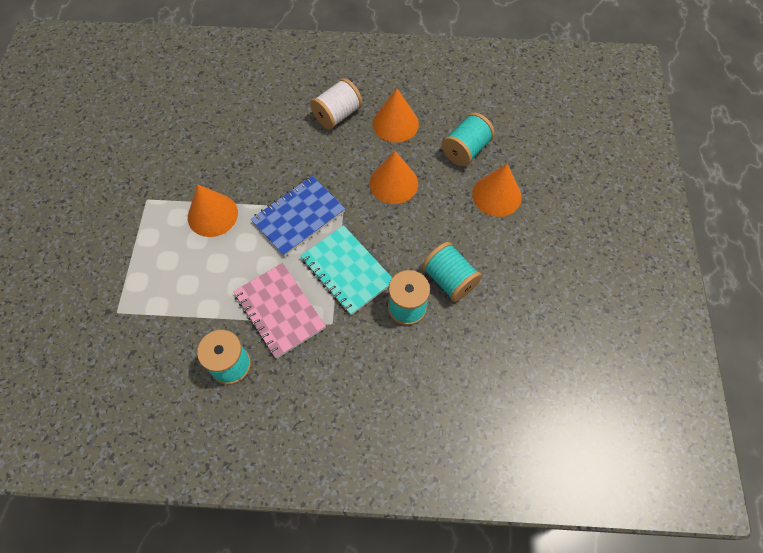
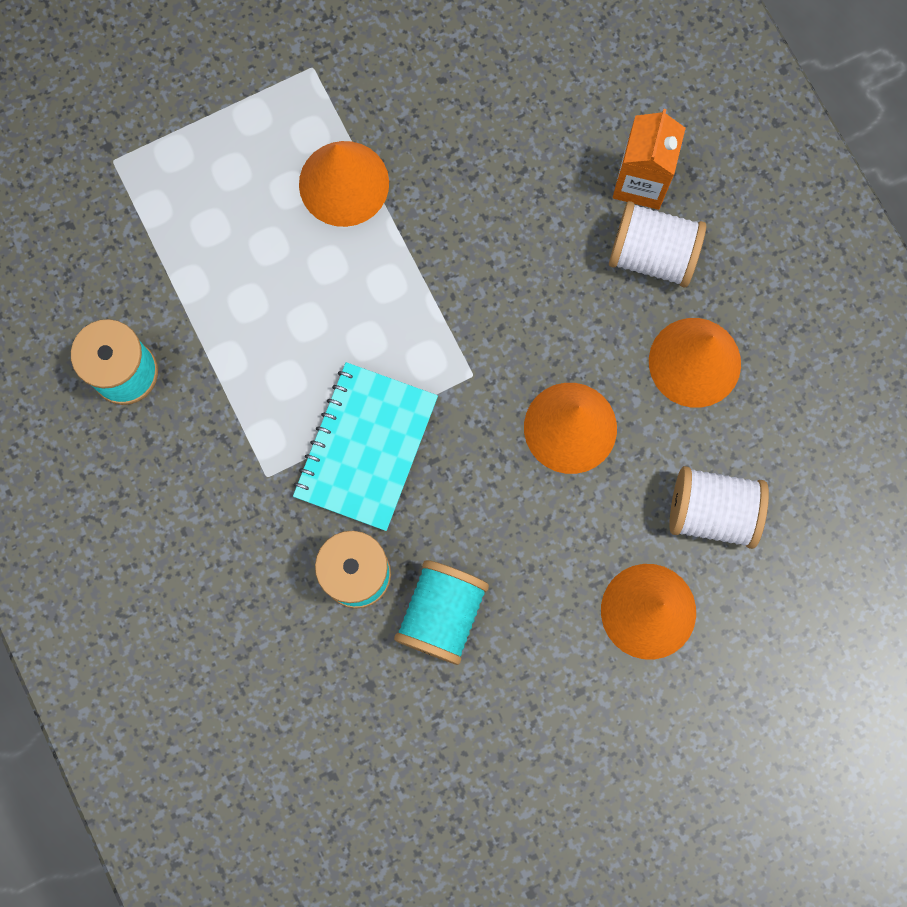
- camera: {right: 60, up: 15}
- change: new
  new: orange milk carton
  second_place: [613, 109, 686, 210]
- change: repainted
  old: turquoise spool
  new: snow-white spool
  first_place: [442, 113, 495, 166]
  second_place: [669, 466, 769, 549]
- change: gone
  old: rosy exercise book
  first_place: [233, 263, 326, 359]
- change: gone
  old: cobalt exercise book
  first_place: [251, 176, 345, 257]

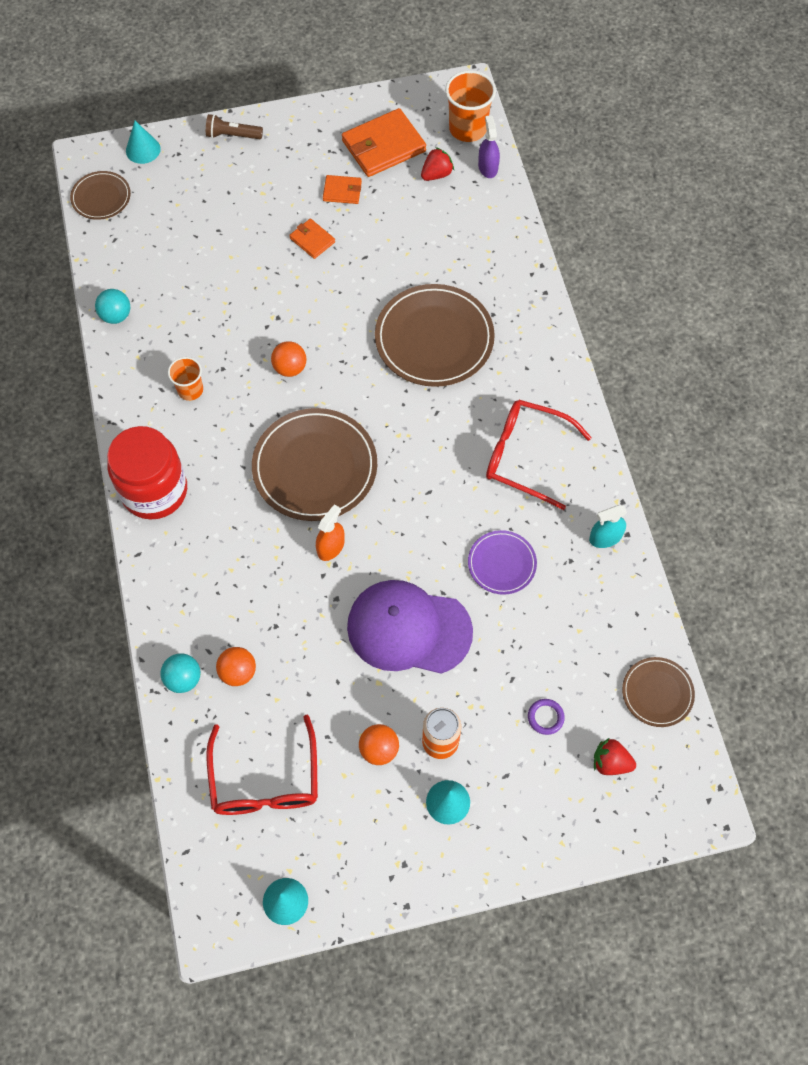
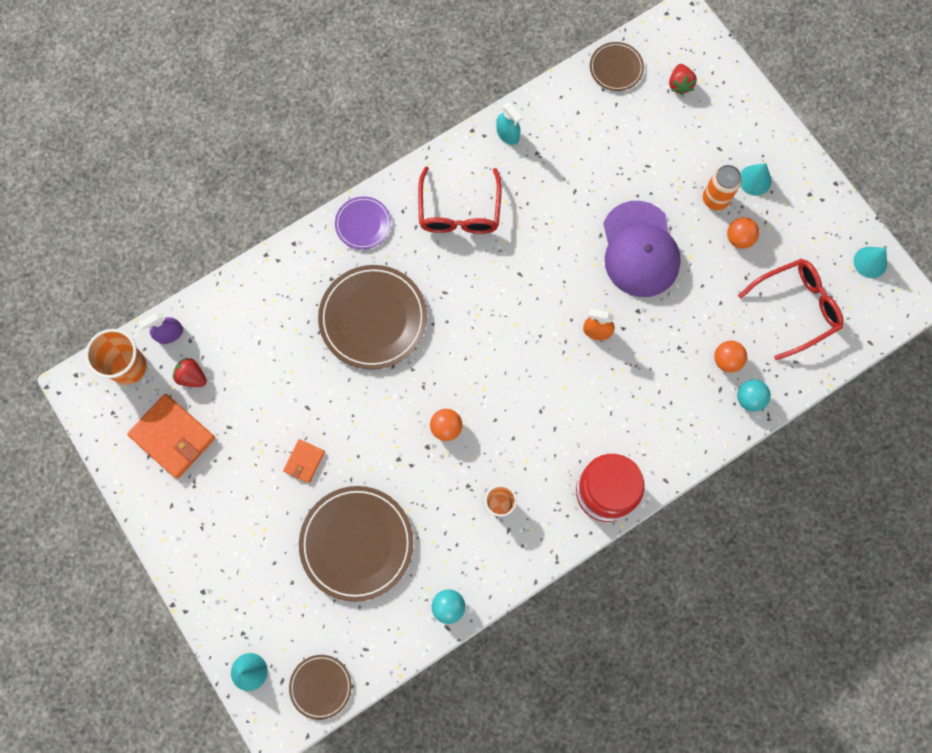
- camera: {right: -110, up: 10}
- change: shifted
  old: brown dinner plate
  first_place: [252, 408, 377, 521]
  second_place: [299, 486, 414, 602]
- change: shifted
  old: royal purple dinner plate
  first_place: [468, 530, 537, 595]
  second_place: [335, 196, 391, 249]
- change: gone
  old: brown pocket torch
  first_place: [206, 114, 263, 139]
- change: gone
  old: orange card wallet
  first_place: [323, 175, 362, 204]
- change: gone
  old: royal purple ring
  first_place: [528, 699, 565, 735]

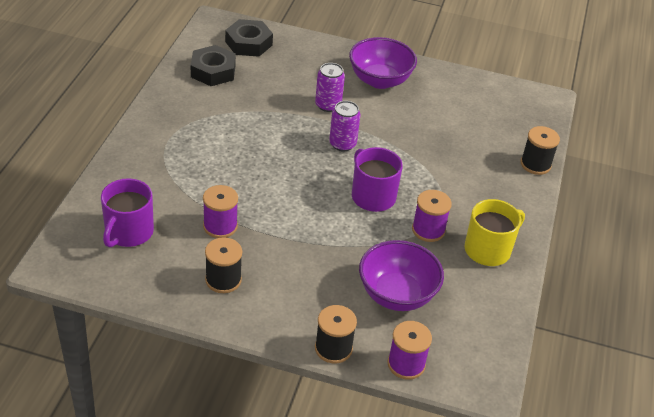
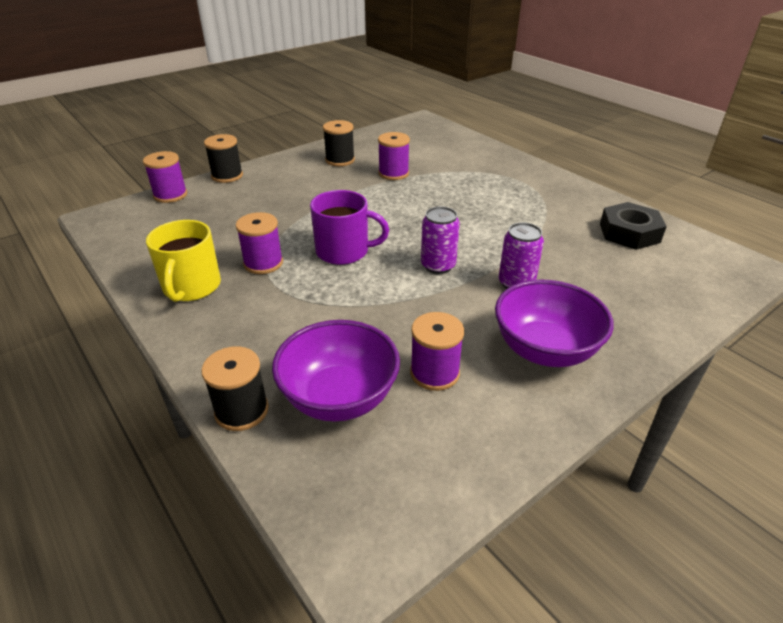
- camera: {right: 130, up: -5}
- change: shifted
  old: royal purple deep dish
  first_place: [359, 240, 444, 311]
  second_place: [272, 320, 400, 422]
- change: new
  new: royal purple spool
  second_place: [410, 312, 464, 391]
- change: gone
  old: royal purple mug
  first_place: [101, 178, 154, 247]
- change: gone
  old: black hexagon nut
  first_place: [225, 19, 273, 57]

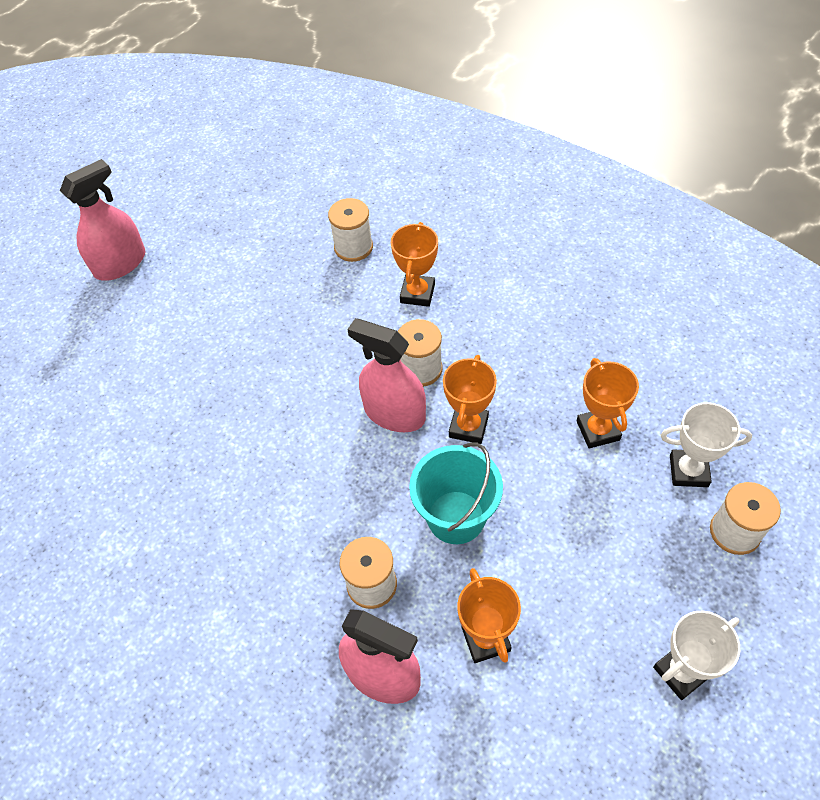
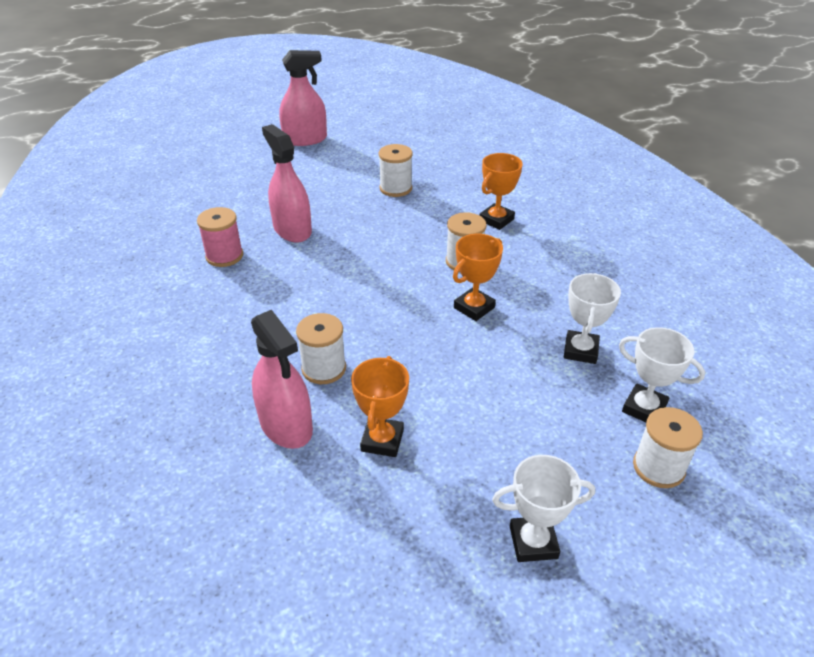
- camera: {right: 25, up: -15}
- change: new
  new: rosy spool
  second_place: [197, 207, 243, 267]
- change: shifted
  old: rosy sprayer
  first_place: [347, 318, 426, 432]
  second_place: [262, 124, 312, 242]
- change: shifted
  old: snow-white spool
  first_place: [328, 198, 373, 262]
  second_place: [379, 144, 412, 197]
- change: repainted
  old: orange trophy
  new: snow-white trophy
  first_place: [577, 358, 639, 449]
  second_place: [564, 273, 621, 364]
- change: gone
  old: turquoise pail
  first_place: [409, 442, 503, 544]

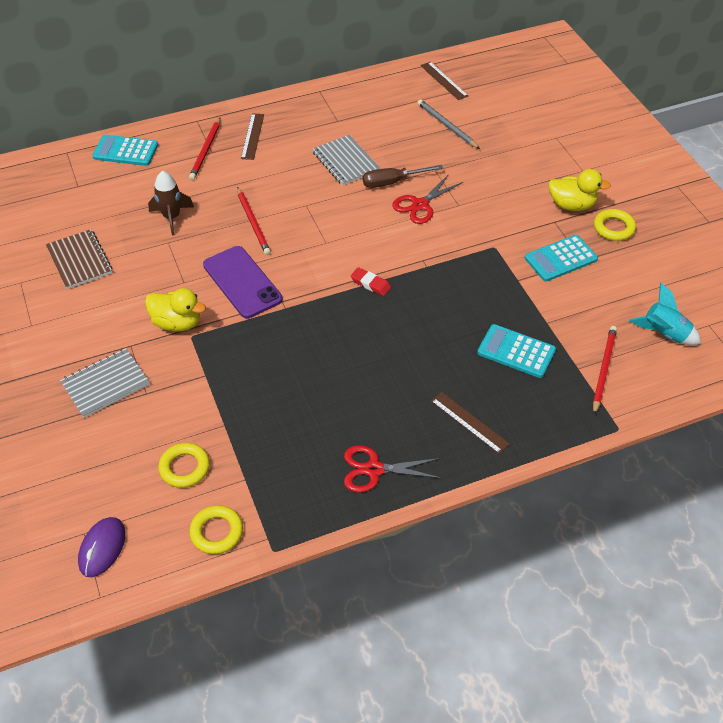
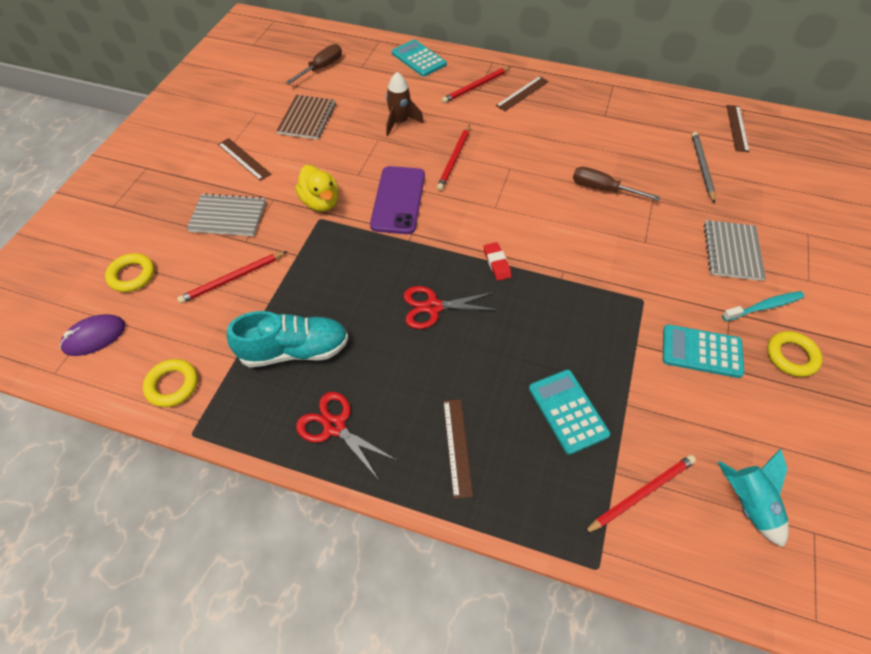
- camera: {right: 40, up: 5}
- change: shifted
  old: golden ring
  first_place: [158, 443, 210, 488]
  second_place: [105, 253, 155, 292]
- change: new
  new: crimson wooden pencil
  second_place: [177, 251, 287, 304]
- change: new
  new: brown ruler
  second_place: [218, 138, 271, 181]
- change: new
  new: turquoise shoe
  second_place: [227, 311, 348, 367]
- change: new
  new: brown hand screwdriver
  second_place: [286, 44, 342, 84]
- change: shifted
  old: crimson scissors
  first_place: [392, 174, 463, 224]
  second_place: [404, 286, 498, 329]
- change: shifted
  old: grey exercise book
  first_place: [313, 135, 380, 186]
  second_place: [704, 220, 766, 281]
- change: swapped
  old: golden rubber duck
  new: turquoise tooth brush
  first_place: [548, 169, 611, 211]
  second_place: [722, 291, 804, 321]

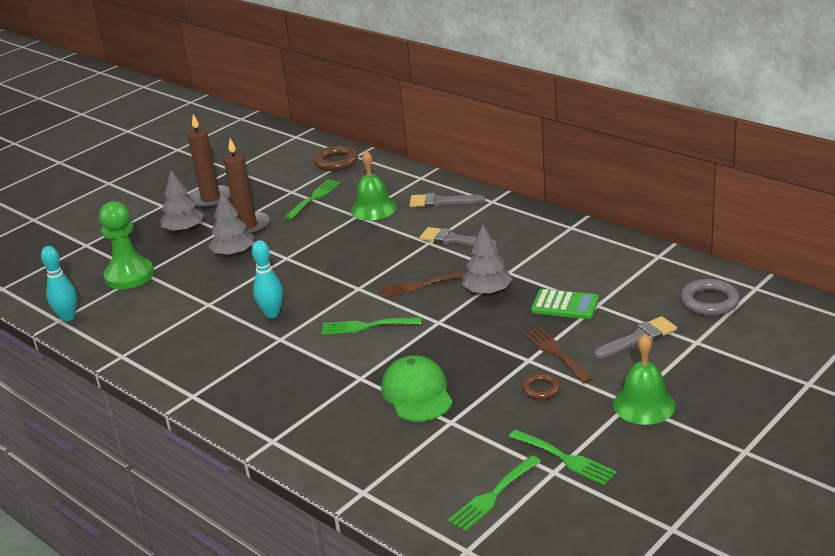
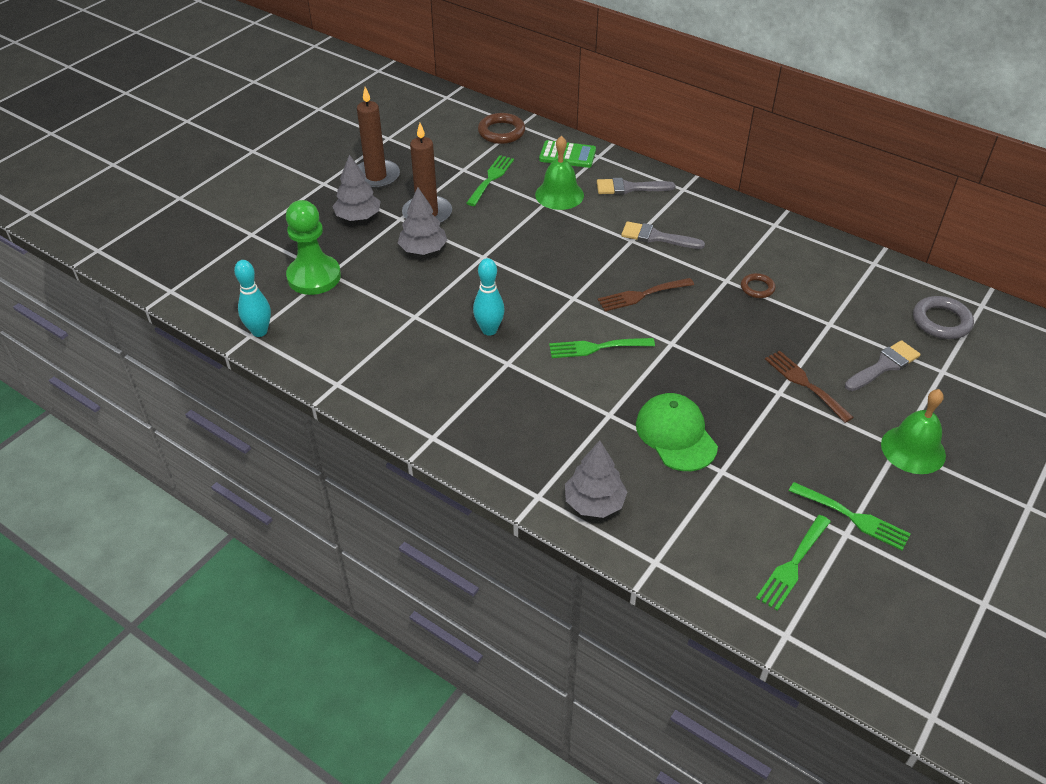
- camera: {right: -10, up: 15}
- change: shifted
  old: green adding machine
  first_place: [531, 289, 599, 319]
  second_place: [539, 140, 596, 168]
- change: shifted
  old: grey fir tree
  first_place: [462, 225, 512, 295]
  second_place: [565, 440, 627, 518]
- change: shifted
  old: brown ring
  first_place: [522, 373, 560, 400]
  second_place: [741, 273, 775, 298]

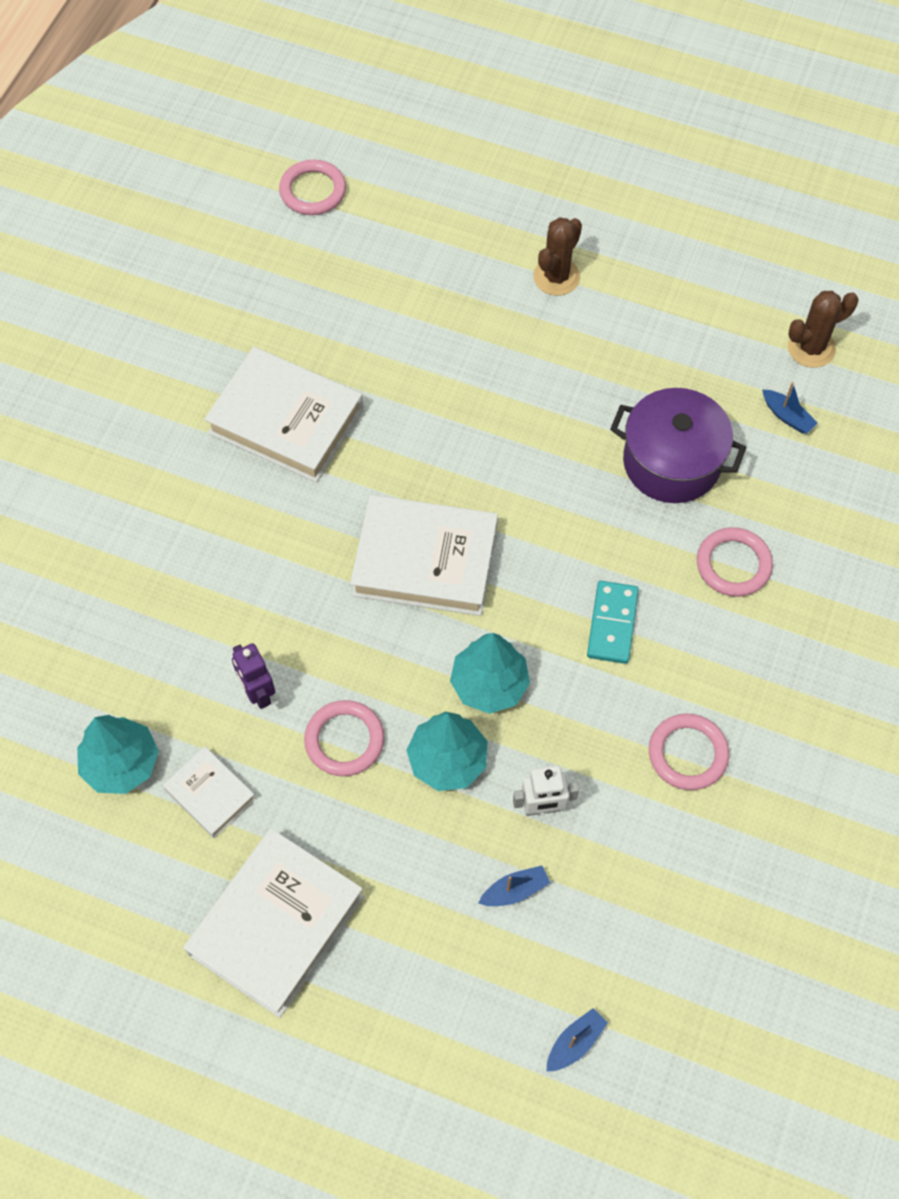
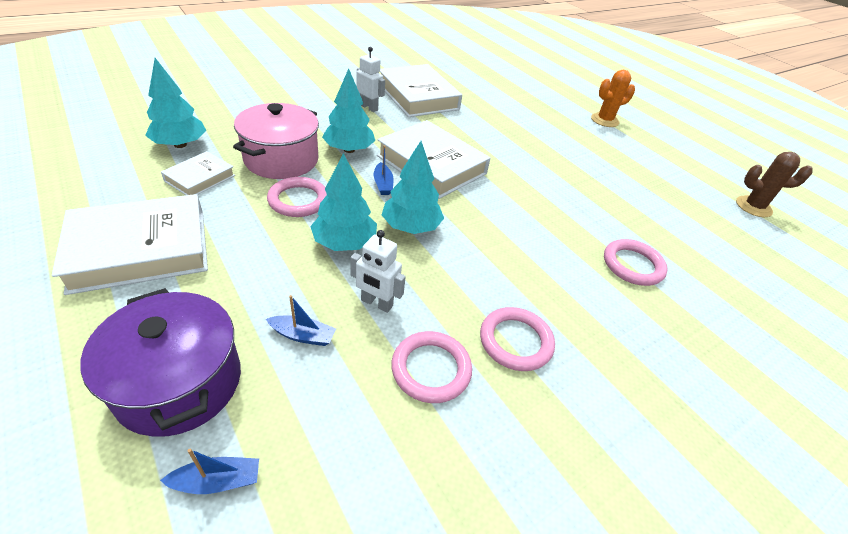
- camera: {right: 30, up: -20}
- change: shifted
  old: royal purple cooking pot
  first_place: [610, 388, 746, 503]
  second_place: [80, 288, 241, 437]
- change: rotated
  old: snow-white book
  first_place: [163, 747, 256, 838]
  second_place: [161, 151, 235, 195]
  degrees: 45
- change: swapped
  old: royal purple robot
  new: rosy cooking pot
  first_place: [232, 643, 275, 709]
  second_place: [233, 103, 319, 179]
- change: new
  new: turquoise fir tree
  second_place: [322, 68, 375, 153]
- change: new
  new: snow-white robot
  second_place: [356, 47, 385, 112]
- change: shifted
  old: cobalt boat
  first_place: [762, 382, 818, 434]
  second_place: [374, 145, 394, 195]
- change: shifted
  old: rosy ring
  first_place: [279, 160, 346, 215]
  second_place: [391, 331, 472, 403]
- change: repainted
  old: brown cactus
  new: orange cactus
  first_place: [533, 217, 582, 296]
  second_place: [591, 70, 635, 127]
- change: gone
  old: turquoise domino
  first_place: [587, 581, 639, 664]

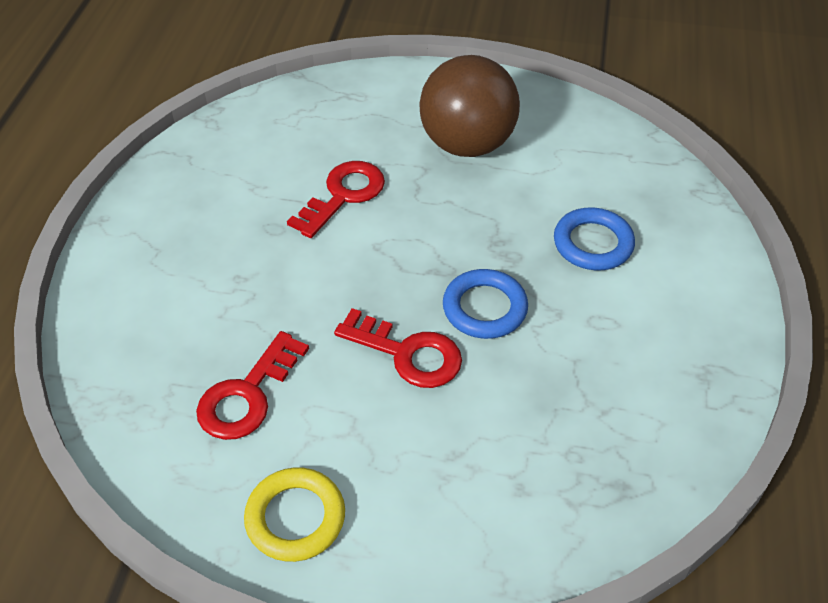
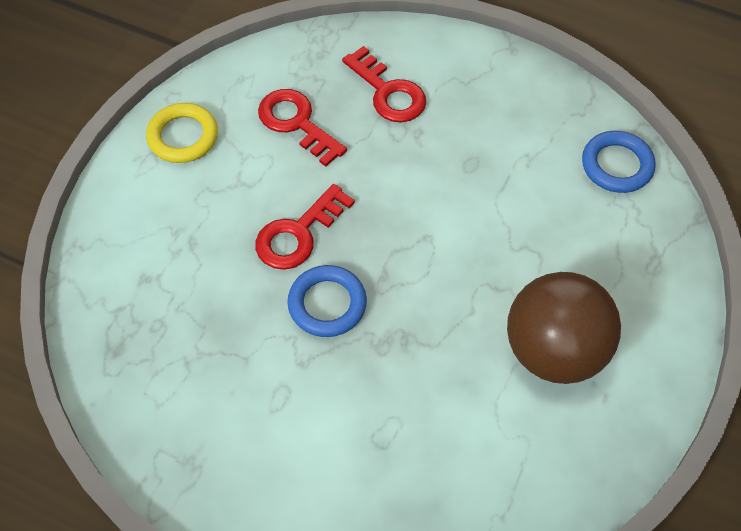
- camera: {right: 105, up: 10}
- change: shifted
  old: crimson key
  first_place: [287, 161, 385, 238]
  second_place: [342, 46, 426, 123]
- change: shifted
  old: cobalt ring
  first_place: [554, 208, 635, 270]
  second_place: [582, 131, 656, 193]

